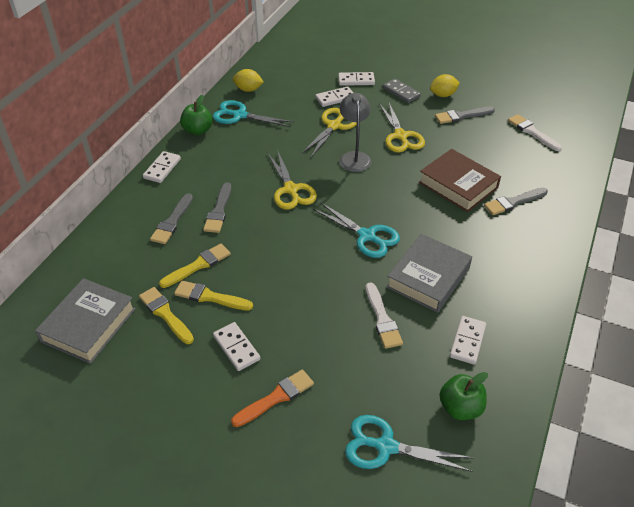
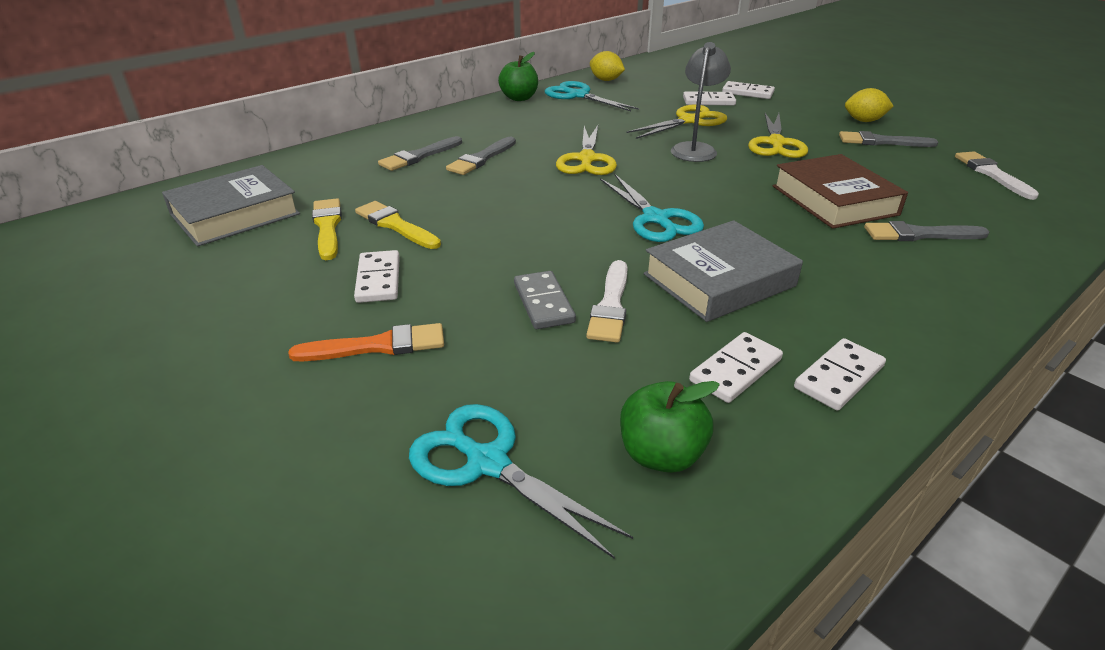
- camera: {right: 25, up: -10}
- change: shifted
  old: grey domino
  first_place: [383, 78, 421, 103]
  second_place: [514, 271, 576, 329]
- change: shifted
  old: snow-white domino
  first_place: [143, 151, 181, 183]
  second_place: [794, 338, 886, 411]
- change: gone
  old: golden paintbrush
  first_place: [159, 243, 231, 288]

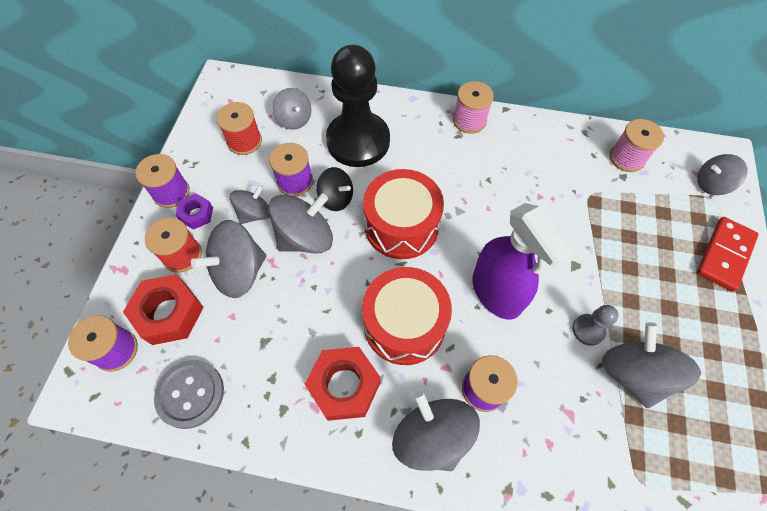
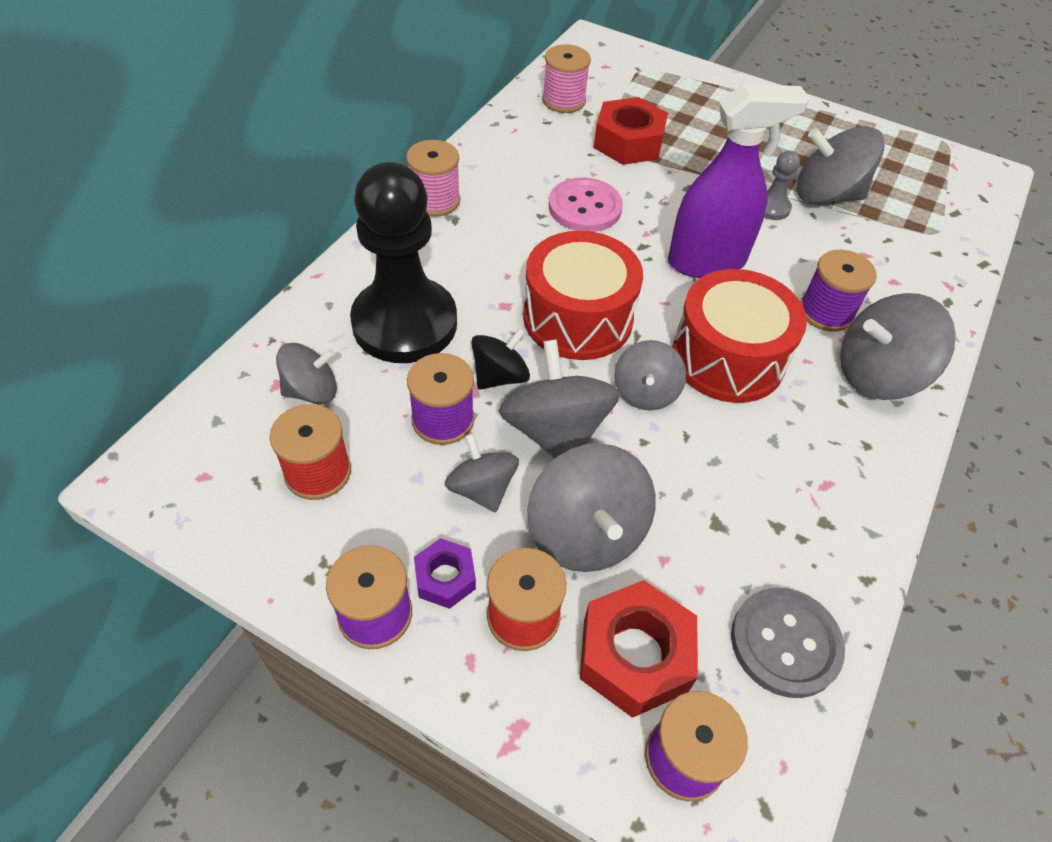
- camera: {right: -75, up: -10}
- change: new
  new: rosy shirt button
  second_place: [549, 177, 623, 232]
- change: shifted
  old: crimson hexagon nut
  first_place: [305, 347, 381, 421]
  second_place: [594, 97, 668, 165]
- change: shifted
  old: grey whirligig
  first_place: [697, 154, 747, 195]
  second_place: [614, 340, 686, 411]
- change: gone
  old: crimson domino
  first_place: [696, 217, 759, 292]

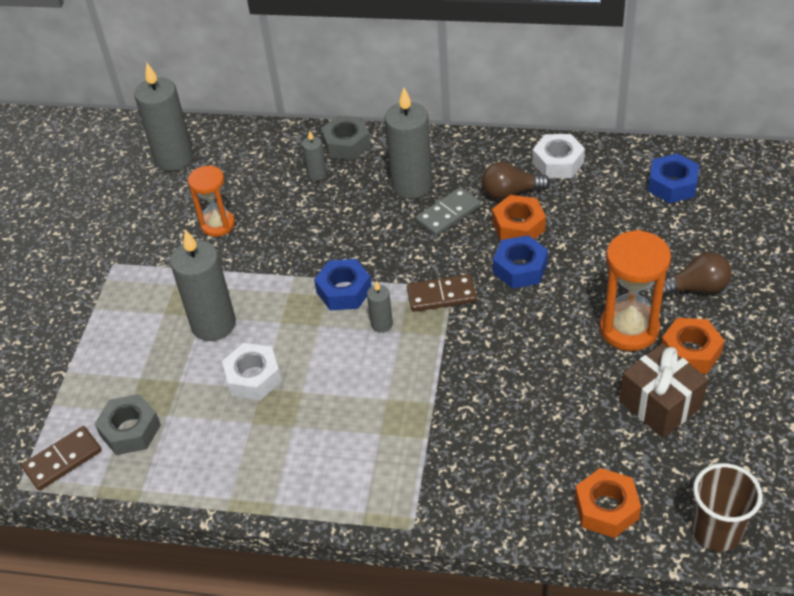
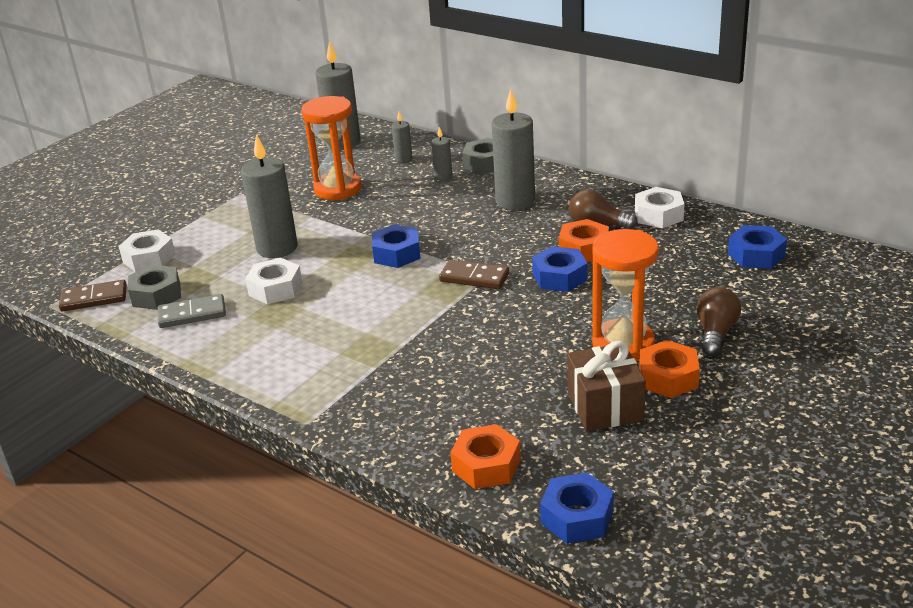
- camera: {right: 25, up: -15}
- change: new
  new: snow-white hexagon nut
  second_place: [119, 229, 175, 272]
- change: shifted
  old: grey domino
  first_place: [416, 187, 481, 236]
  second_place: [158, 294, 226, 328]
- change: scaled
  old: orange hourglass
  first_place: [188, 165, 235, 237]
  second_place: [301, 96, 362, 200]
  factor: 1.53
- change: shifted
  old: grey wax candle
  first_place: [367, 280, 393, 333]
  second_place: [392, 112, 413, 163]
- change: swapped
  old: brown tumbler
  new: cobalt hexagon nut
  first_place: [692, 463, 763, 552]
  second_place: [540, 473, 614, 544]
- change: rotated
  old: brown bulb
  first_place: [663, 252, 732, 296]
  second_place: [697, 287, 741, 356]
  degrees: -90

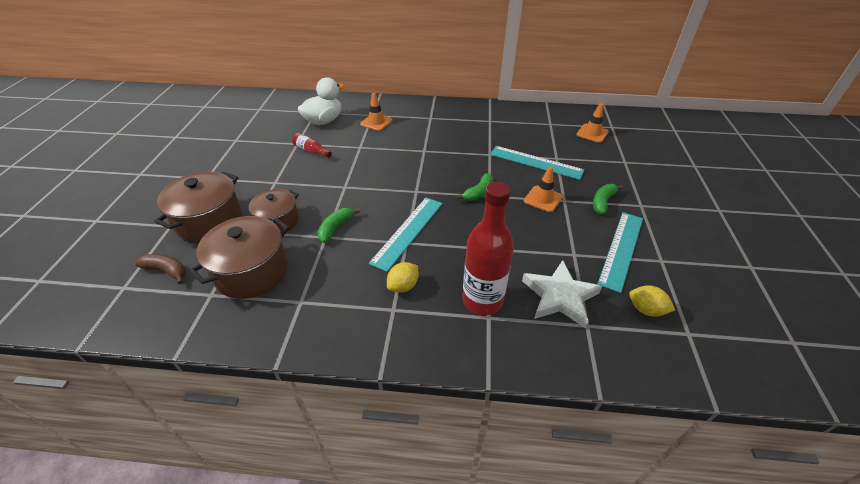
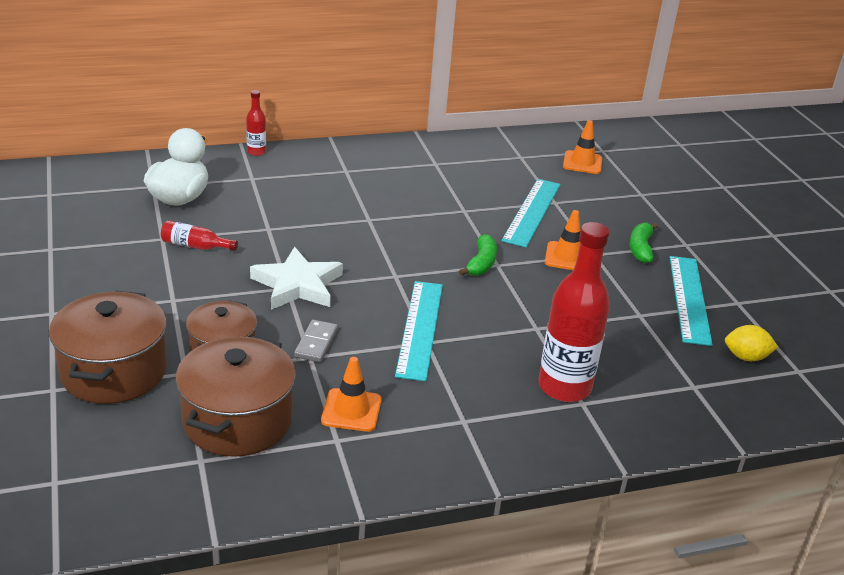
- camera: {right: -25, up: -10}
- change: new
  new: crimson flask
  second_place: [246, 90, 266, 156]
- change: shifted
  old: snow-white star
  first_place: [522, 260, 602, 328]
  second_place: [250, 247, 343, 310]
- change: swapped
  old: green banana
  new: grey domino
  first_place: [318, 208, 360, 243]
  second_place: [294, 320, 338, 362]
- change: shifted
  old: orange safety cone
  first_place: [360, 93, 392, 131]
  second_place: [321, 357, 382, 432]
- change: rotated
  old: turquoise ruler
  first_place: [490, 146, 584, 180]
  second_place: [501, 179, 561, 248]
  degrees: -75
- change: gone
  old: brown banana
  first_place: [135, 254, 186, 284]
- change: gone
  old: golden citrus fruit
  first_place: [387, 262, 419, 293]

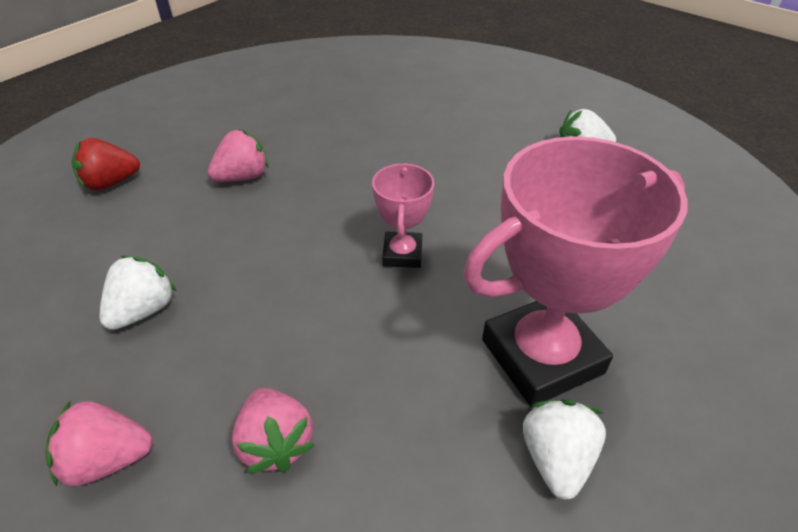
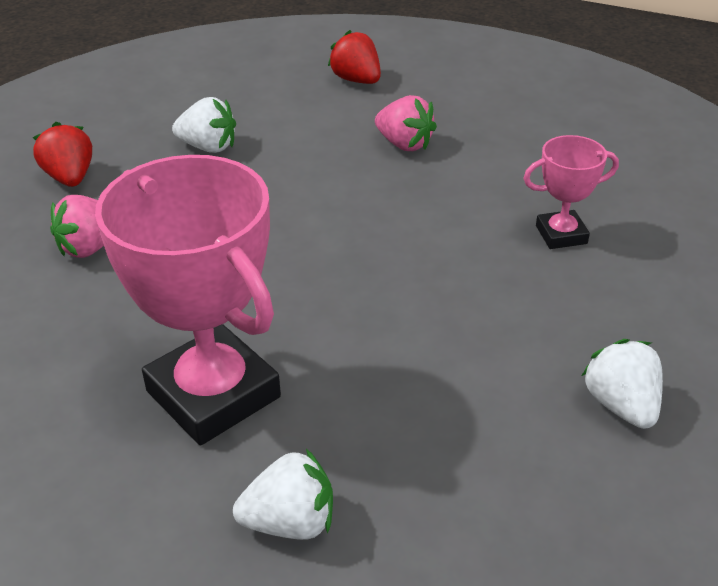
- camera: {right: 75, up: -5}
- change: repainted
  old: rosy strawberry
  new: crimson strawberry
  first_place: [45, 401, 153, 487]
  second_place: [33, 122, 92, 187]
- change: shifted
  old: snow-white strawberry
  first_place: [523, 399, 606, 500]
  second_place: [233, 449, 333, 540]
- change: shifted
  old: rosy trophy
  first_place: [372, 163, 434, 268]
  second_place: [523, 135, 619, 249]

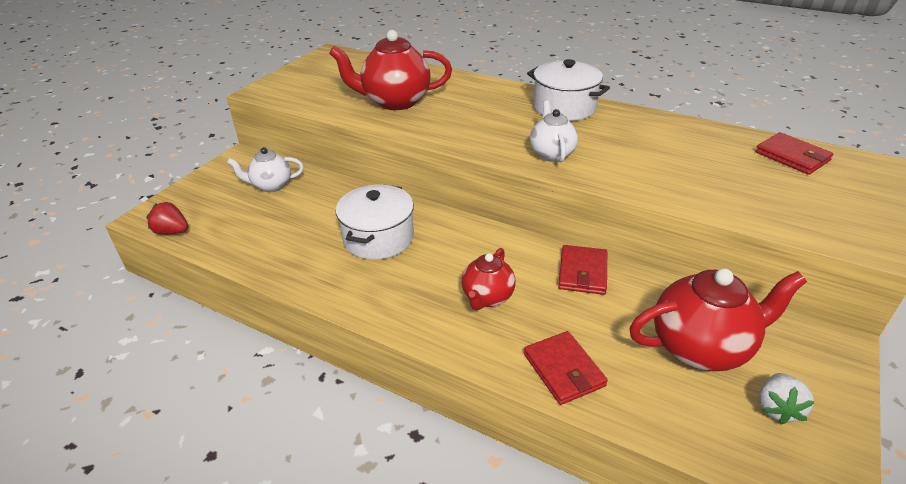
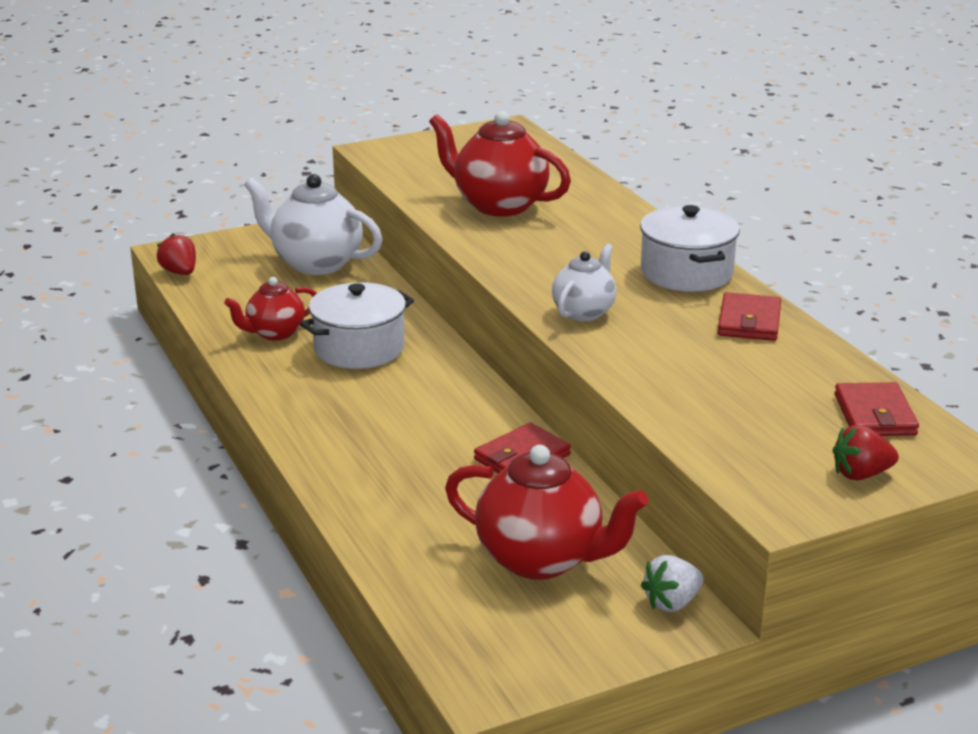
- camera: {right: 35, up: -10}
- change: shifted
  old: crimson teapot
  first_place: [462, 248, 516, 310]
  second_place: [224, 277, 317, 341]
- change: scaled
  old: snow-white teapot
  first_place: [227, 147, 304, 192]
  second_place: [244, 174, 383, 275]
  factor: 1.69
- change: shifted
  old: snow-white strawberry
  first_place: [759, 373, 815, 424]
  second_place: [641, 555, 704, 612]
- change: shifted
  old: crimson card wallet
  first_place: [524, 331, 608, 405]
  second_place: [718, 292, 781, 341]
- change: new
  new: crimson strawberry
  second_place: [833, 424, 899, 480]

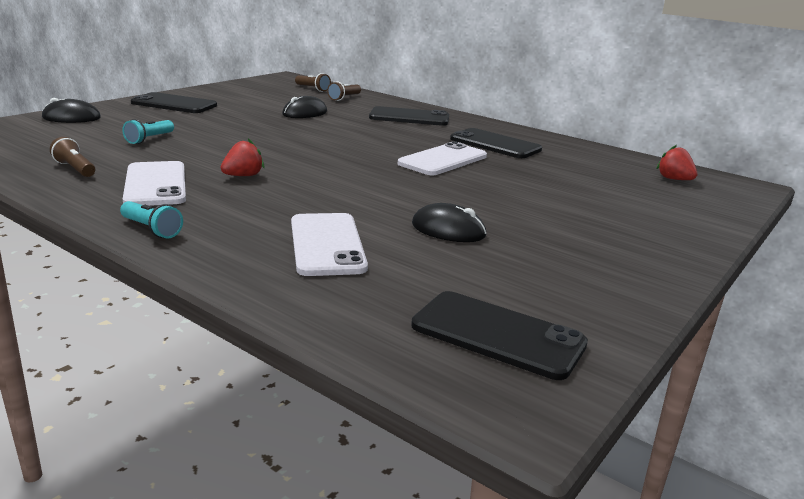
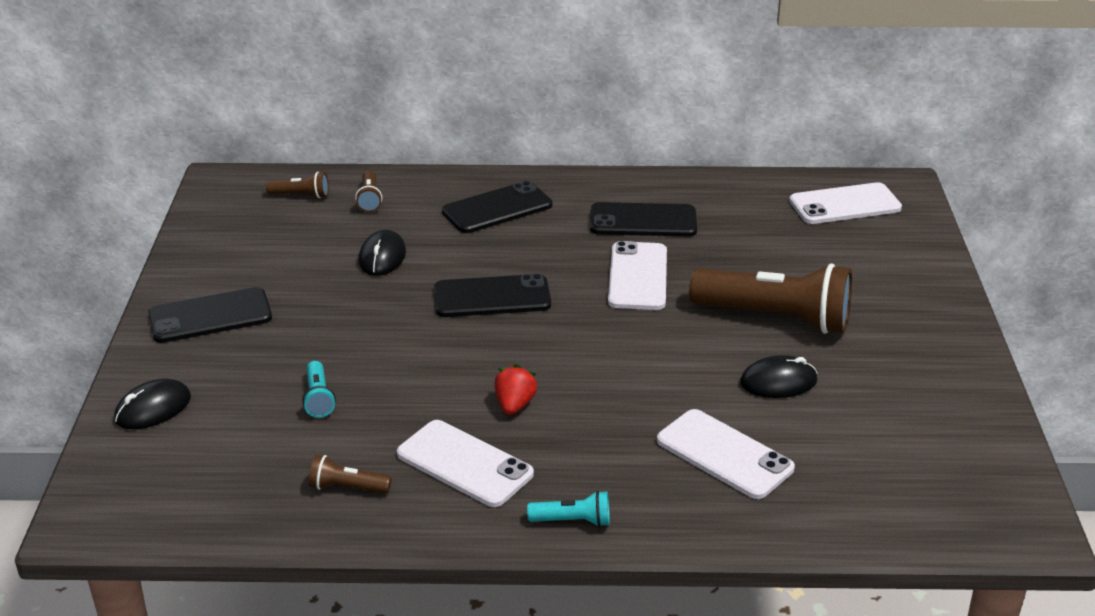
- camera: {right: -35, up: 10}
- change: shifted
  old: black smartphone
  first_place: [411, 291, 588, 380]
  second_place: [434, 274, 551, 317]
- change: new
  new: brown pocket torch
  second_place: [689, 263, 852, 334]
- change: swapped
  old: crimson strawberry
  new: snow-white smartphone
  first_place: [656, 145, 698, 180]
  second_place: [789, 182, 902, 224]

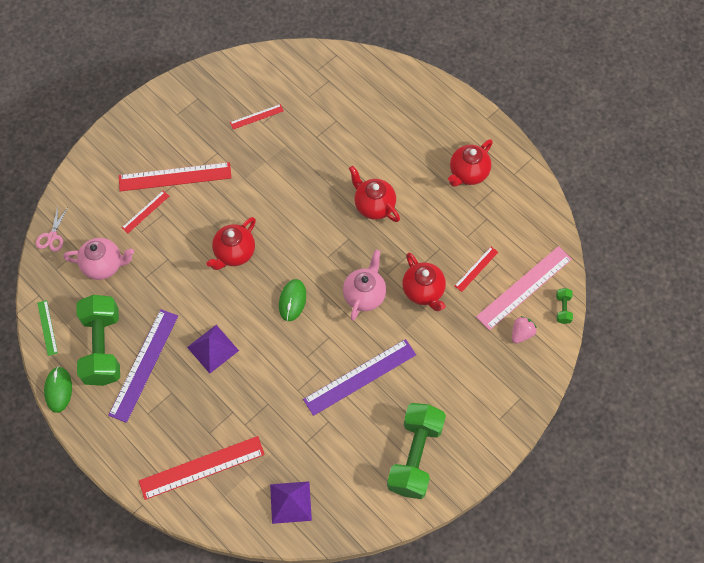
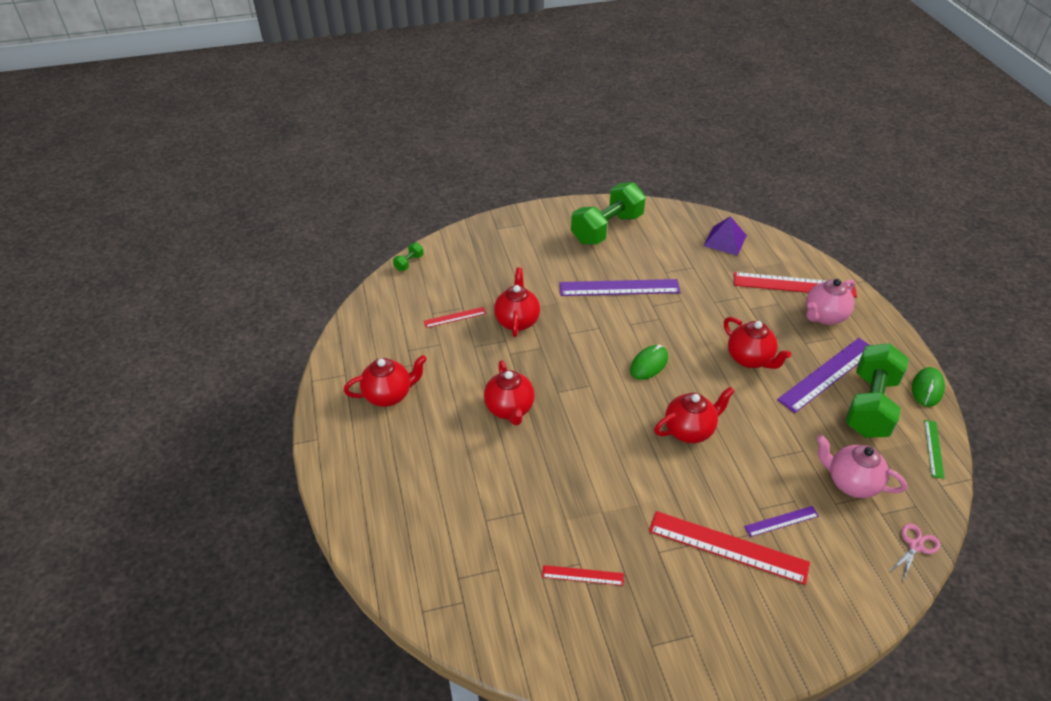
- camera: {right: -150, up: -20}
- change: swapped
  old: royal purple solid pyramid
  new: crimson teapot
  first_place: [187, 325, 239, 374]
  second_place: [724, 317, 791, 369]
- change: repainted
  old: crimson ruler
  new: royal purple ruler
  first_place: [122, 191, 169, 233]
  second_place: [744, 506, 819, 537]
- change: shifted
  old: rosy teapot
  first_place: [343, 249, 386, 321]
  second_place: [806, 279, 855, 325]
- change: gone
  old: rosy ruler
  first_place: [476, 246, 572, 330]
- change: gone
  old: rosy strawberry
  first_place: [512, 316, 537, 344]

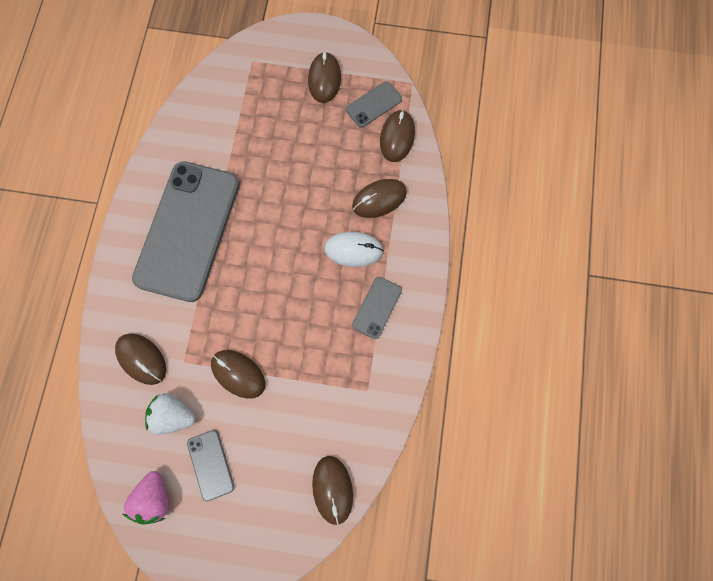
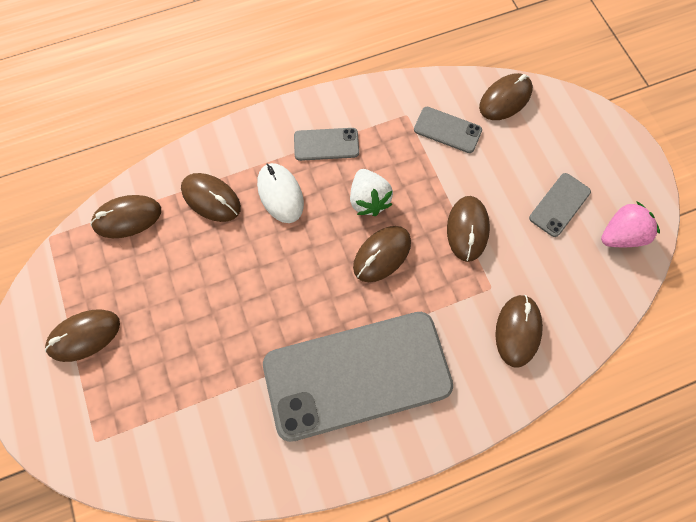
- camera: {right: -120, up: -5}
- change: shifted
  old: snow-white strawberry
  first_place: [145, 393, 195, 435]
  second_place: [350, 169, 393, 216]
- change: new
  new: brown PC mouse
  second_place: [353, 226, 411, 282]
- change: shifted
  old: grey smartphone
  first_place: [346, 81, 402, 128]
  second_place: [414, 107, 482, 153]

